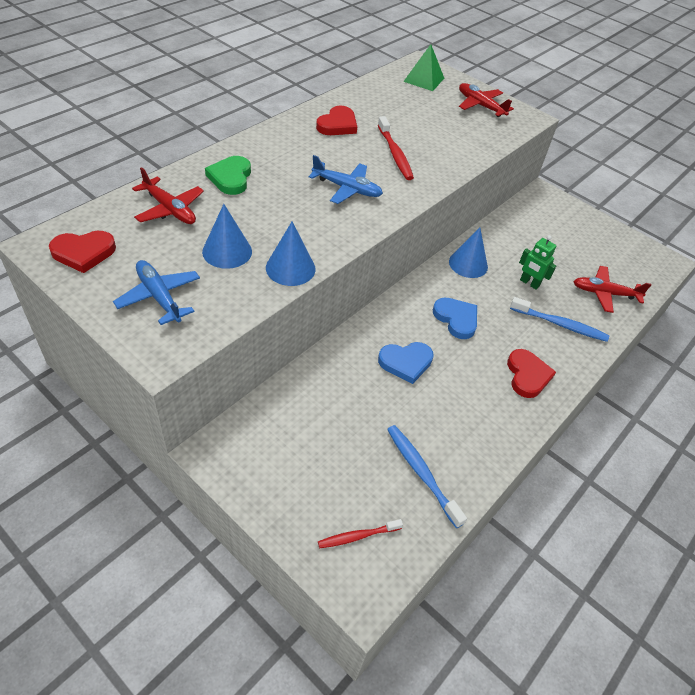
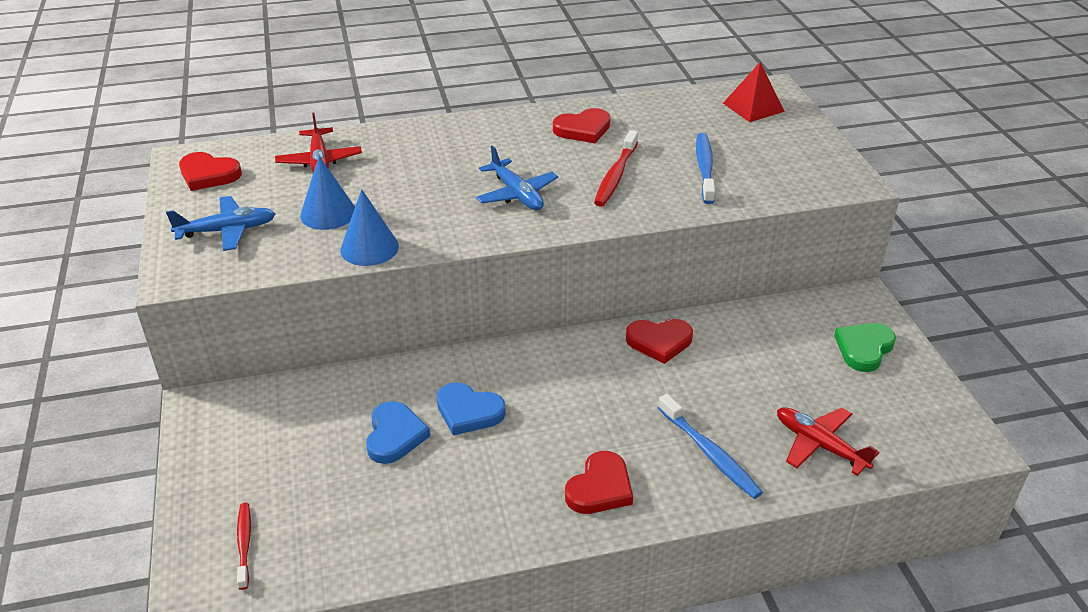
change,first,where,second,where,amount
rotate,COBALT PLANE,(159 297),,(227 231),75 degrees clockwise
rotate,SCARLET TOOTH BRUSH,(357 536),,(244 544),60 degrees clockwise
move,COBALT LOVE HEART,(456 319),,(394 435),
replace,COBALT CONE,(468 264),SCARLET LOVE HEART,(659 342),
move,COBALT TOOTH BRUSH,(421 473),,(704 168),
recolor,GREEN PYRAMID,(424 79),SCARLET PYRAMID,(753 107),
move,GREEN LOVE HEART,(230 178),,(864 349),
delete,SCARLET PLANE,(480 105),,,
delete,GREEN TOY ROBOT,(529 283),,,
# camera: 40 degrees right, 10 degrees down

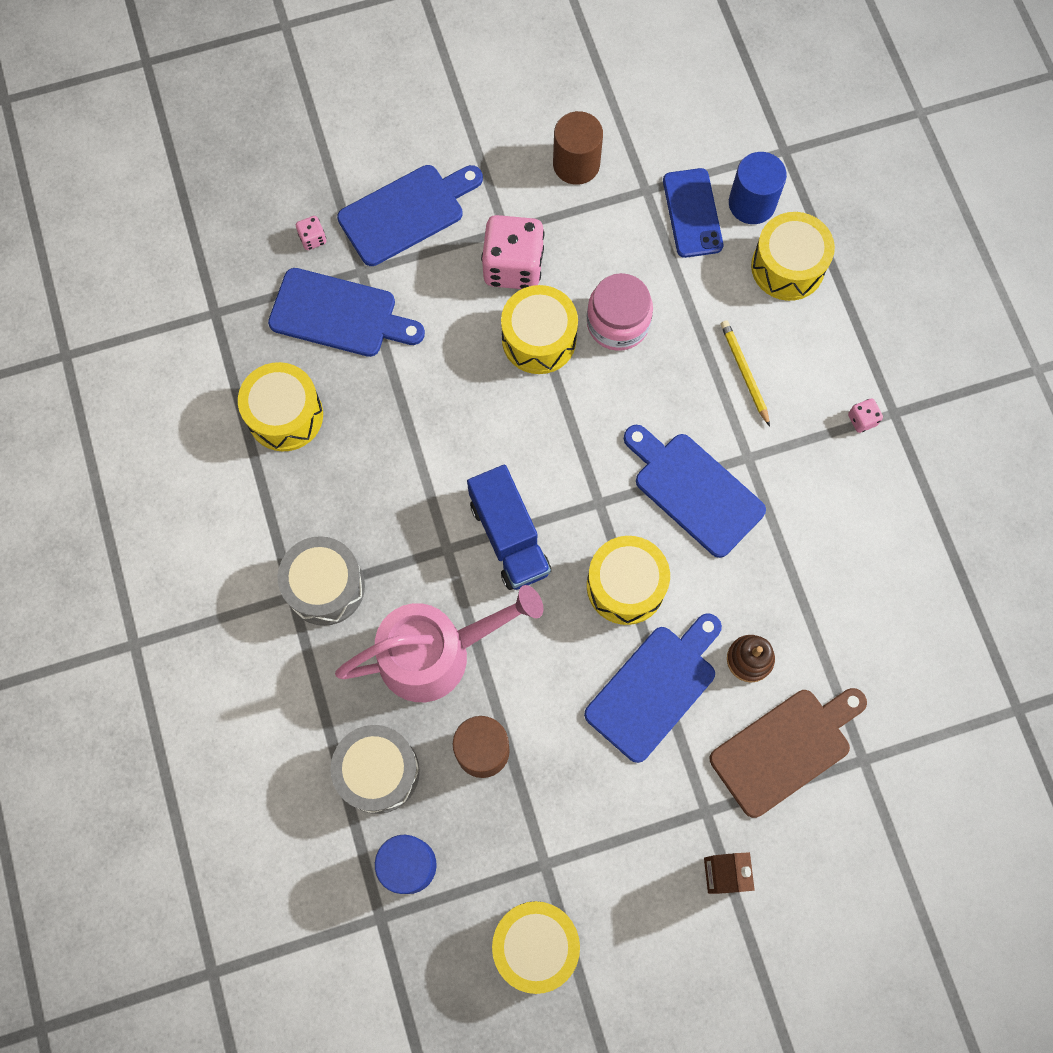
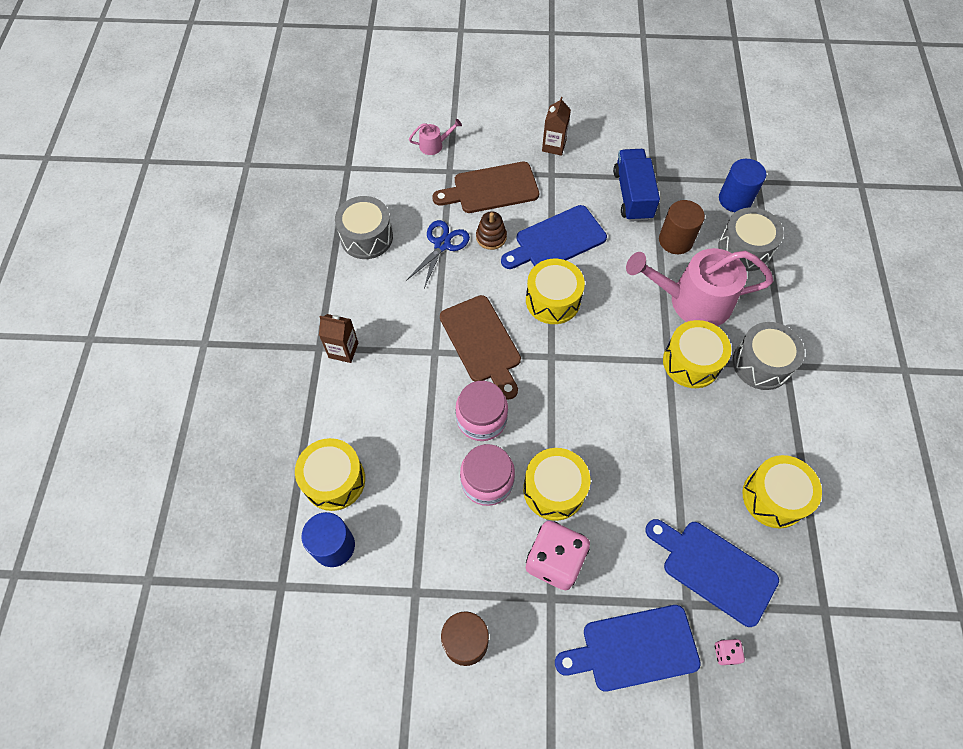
change,first,where,second,where,amount
replace,ROSY GAME DIE,(862 420),DARK BROWN CARTON,(343 350),
insert,,,ASH-GREY TOY DRUM,(366 237),
insert,,,COBALT SCISSORS,(442 244),
insert,,,ROSY WATERING POT,(434 145),
recolor,COBALT CUTTING BOARD,(694 490),DARK BROWN CUTTING BOARD,(482 343),
insert,,,ROSY JAR,(481 419),
move,COBALT LORRY,(509 537),,(632 195),
move,BRIGHT YELLOW TOY DRUM,(535 945),,(691 362),
delete,COBALT SMARTPHONE,(692 213),,,
delete,BRIGHT YELLOW PENCIL,(744 372),,,
# camera: 160 degrees left, 10 degrees down

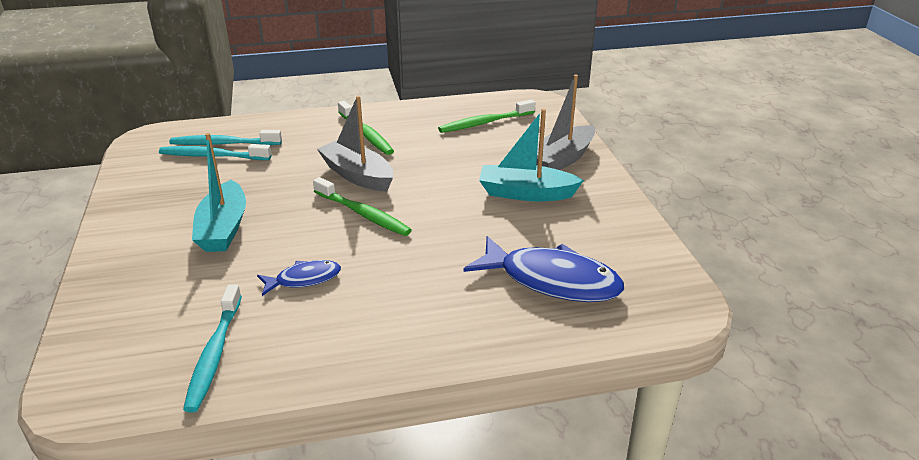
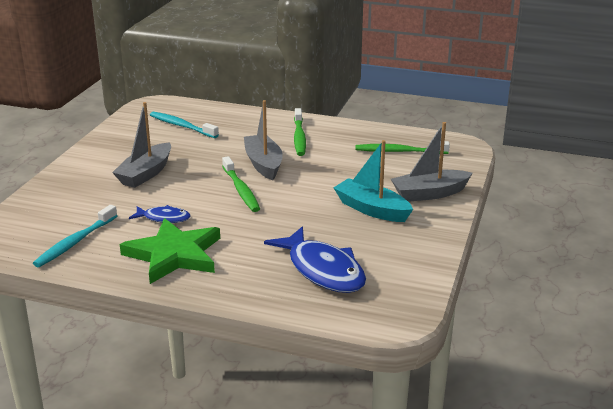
change,first,where,second,where,amount
recolor,TURQUOISE SAILBOAT,(223 228),ASH-GREY SAILBOAT,(145 174),
insert,,,GREEN STAR SHAPE,(174 255),
delete,TURQUOISE TOOTH BRUSH,(223 144),,,
# camera: 30 degrees right, 5 degrees down

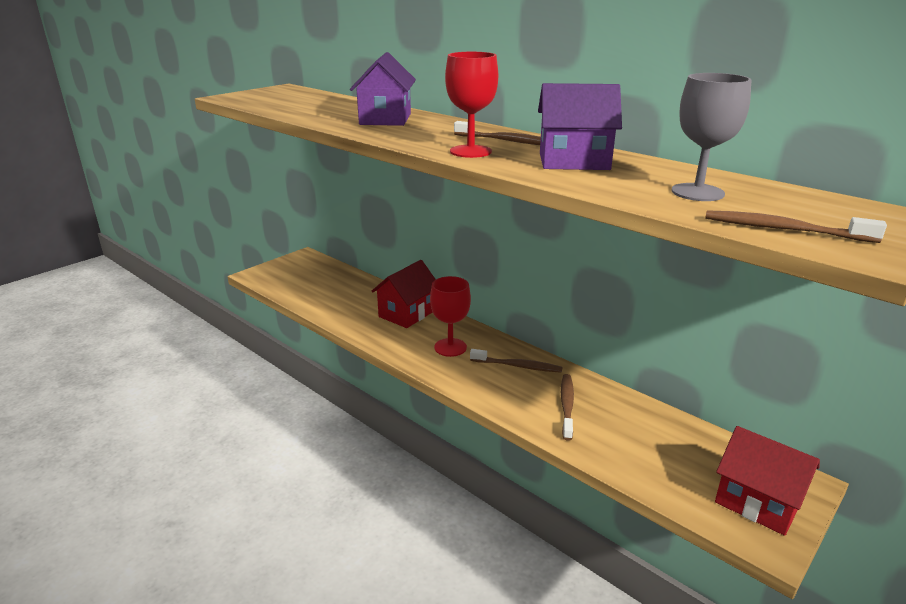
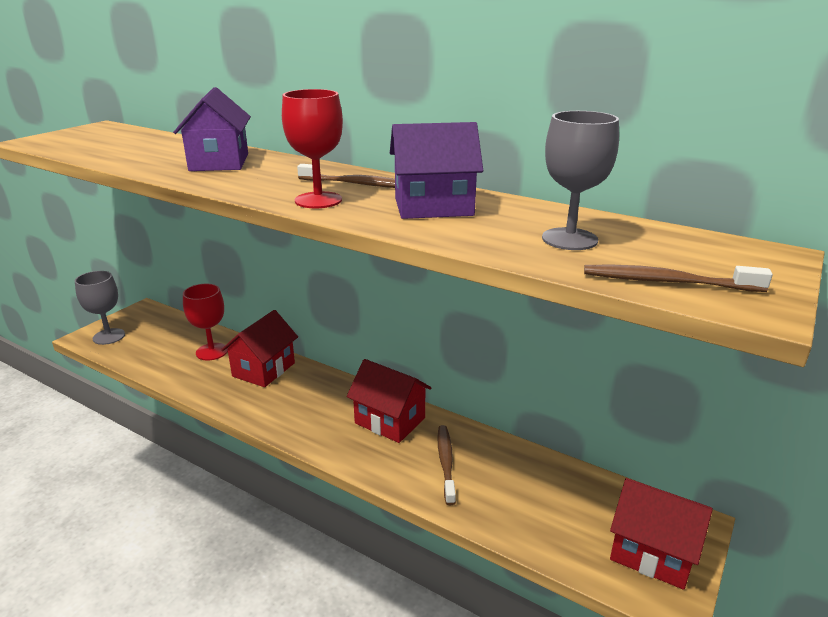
change,first,where,second,where,amount
insert,,,ASH-GREY WINE GLASS,(109 336),
move,SCARLET WINE GLASS,(450 347),,(212 352),
replace,DARK BROWN TOOTH BRUSH,(518 366),SCARLET HOUSE,(390 421),
# camera: 10 degrees left, 0 degrees up

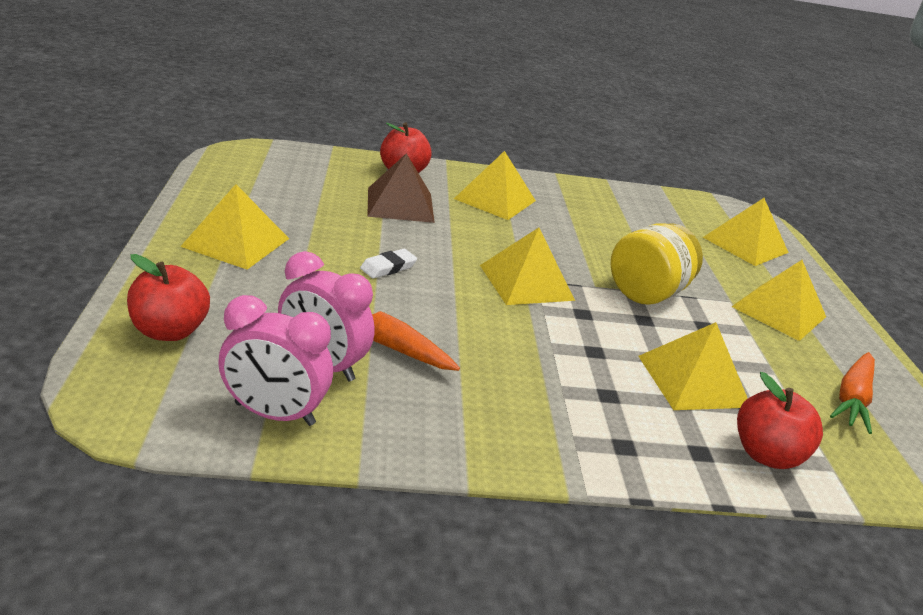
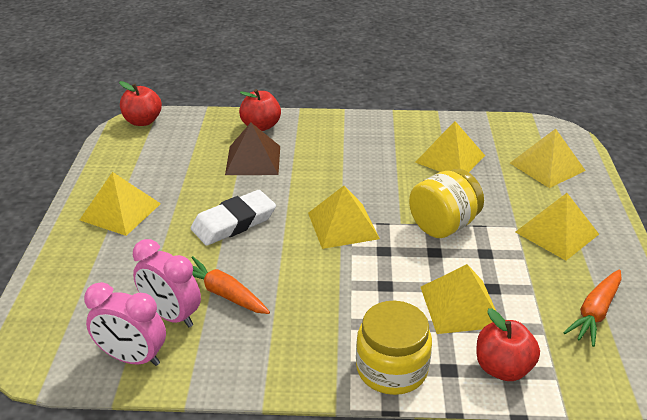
change,first,where,second,where,amount
move,SCARLET APPLE FRUIT,(170 331),,(143 121),
resize,PURE WHITE ERASER,(388 267),,(234 222),x1.93
insert,,,BRIGHT YELLOW JAR,(391 368),
move,BRIGHT YELLOW PYRAMID,(495 199),,(450 158),
# camera: 10 degrees right, 5 degrees up

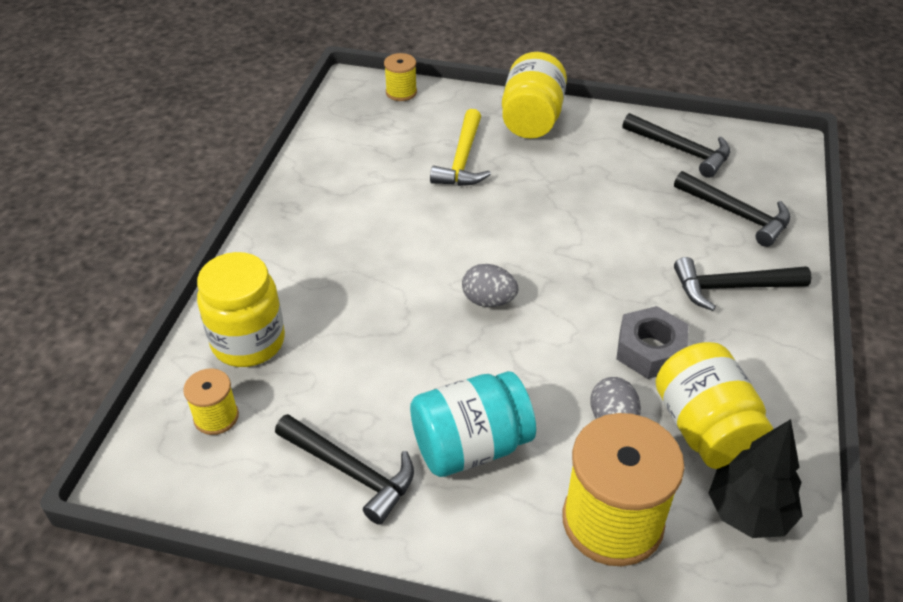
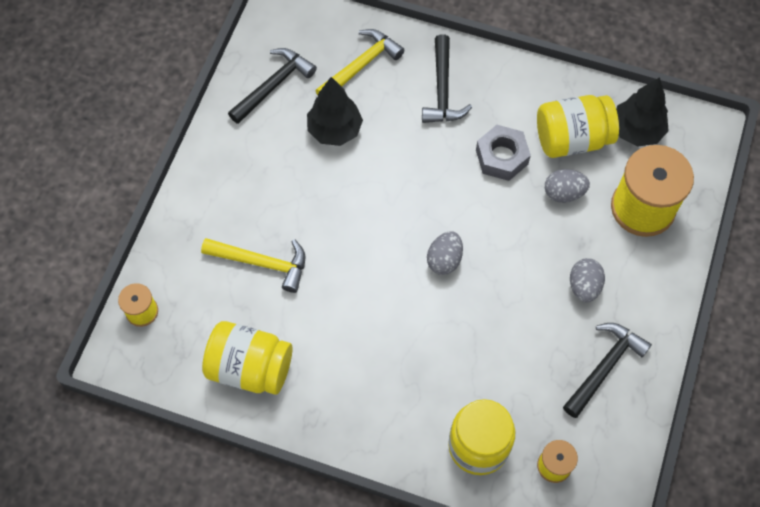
change,first,where,second,where,amount
move,BRIGHT YELLOW JAR,(532 119),,(250 367),
insert,,,BLACK TREE,(335 130),
recolor,BLACK HAMMER,(736 214),BRIGHT YELLOW HAMMER,(361 65),
replace,TURQUOISE JAR,(470 446),ASH-GREY EGG SHAPE,(584 286),
# camera: 85 degrees left, 20 degrees up

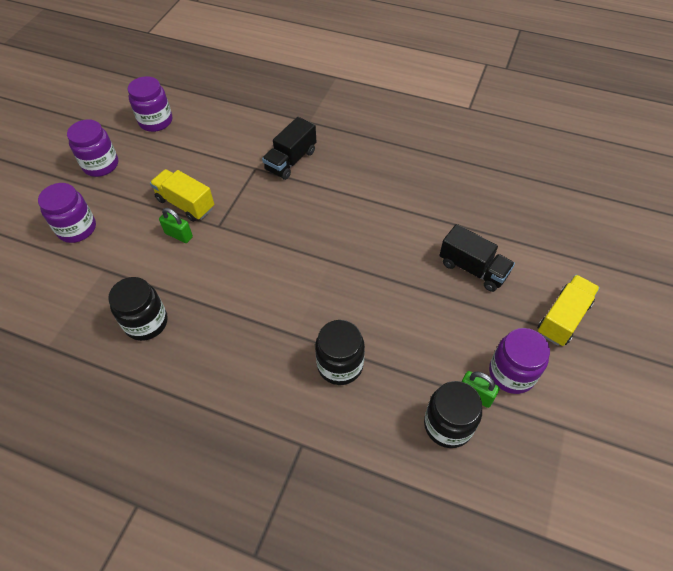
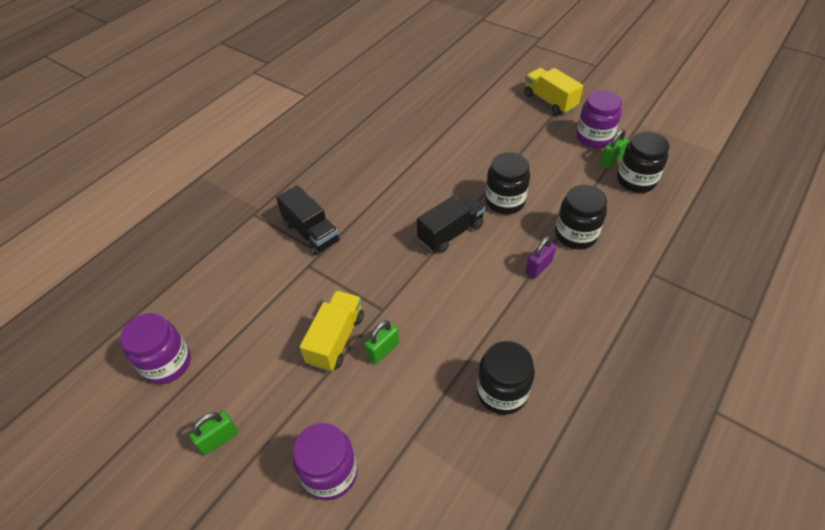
change,first,where,second,where,amount
replace,PURPLE JAR,(101 165),GREEN SMALL LOCK,(218 439),
rotate,BRIGHT YELLOW LORRY,(185 204),,(336 339),150 degrees clockwise
move,BLACK LORRY,(473 269),,(450 233),
insert,,,BLACK JAR,(505 201),
insert,,,PURPLE SMALL LOCK,(538 267),
# camera: 75 degrees left, 5 degrees down

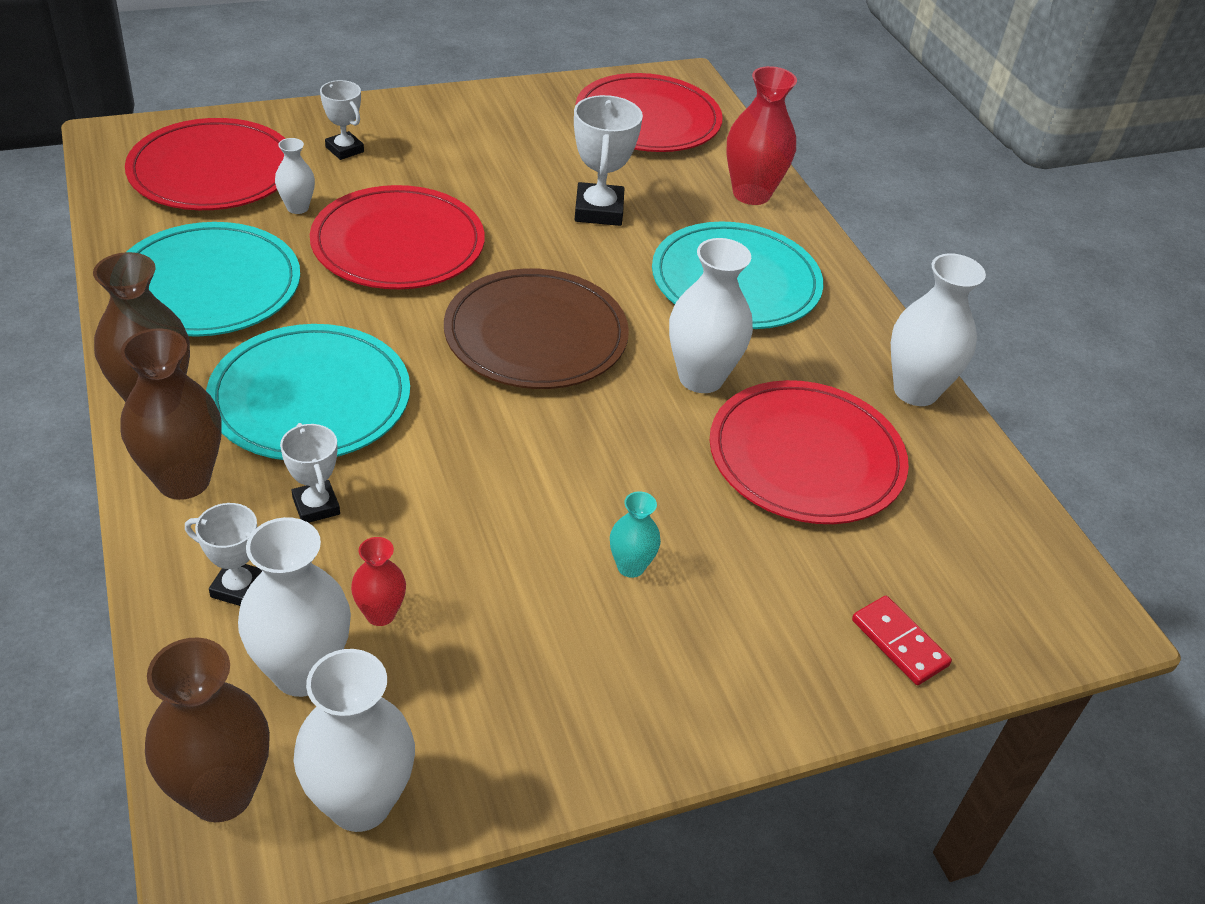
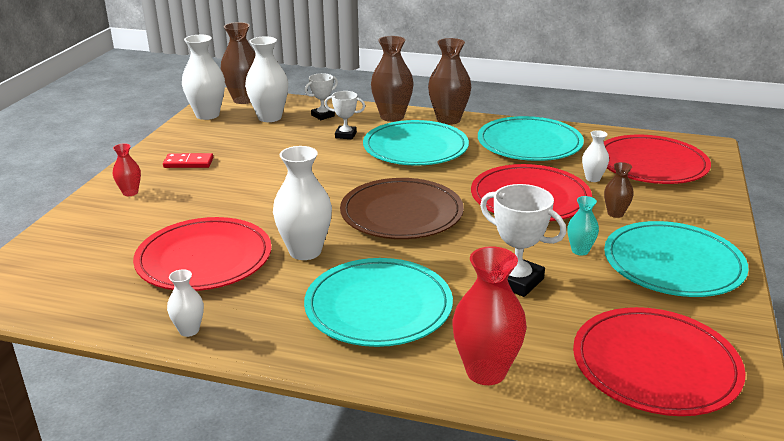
change,first,where,second,where,amount
move,SCARLET FLOWER VASE,(380 614),,(130 192),
move,SCARLET DOMINO TILE,(899 643),,(188 163),
resize,PURE WHITE FLOWER VASE,(915 391),,(189 330),x0.53
move,TURQUOISE FLOWER VASE,(630 566),,(580 251),
insert,,,DARK BROWN FLOWER VASE,(615 214),
insert,,,TURQUOISE DINNER PLATE,(673 263),
delete,PURE WHITE TROPHY,(344 149),,,
# camera: 130 degrees right, 15 degrees down

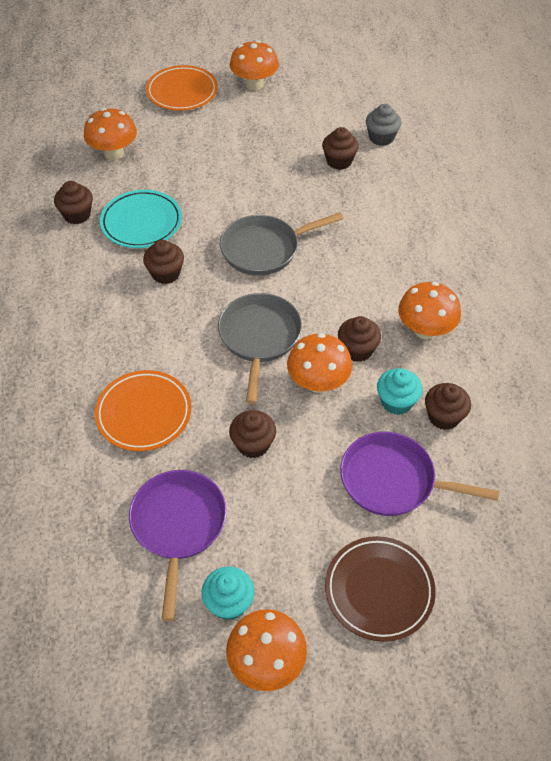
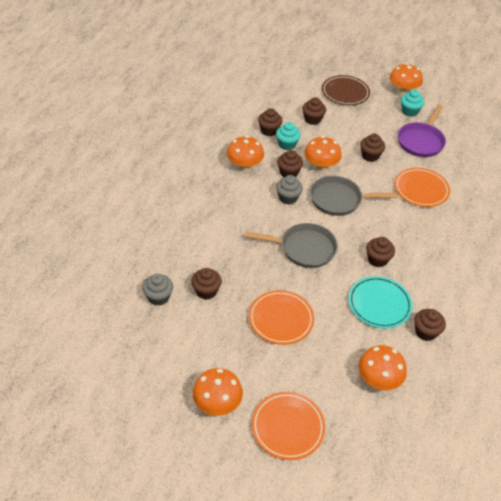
change,first,where,second,where,amount
insert,,,ORANGE DINNER PLATE,(281 319),
insert,,,ASH-GREY CUPCAKE,(288 198),
replace,PURPLE PAN,(393 480),DARK BROWN CUPCAKE,(312 119),
rotate,ASH-GREY PAN,(259 338),,(339 199),60 degrees clockwise
# camera: 155 degrees left, 5 degrees down

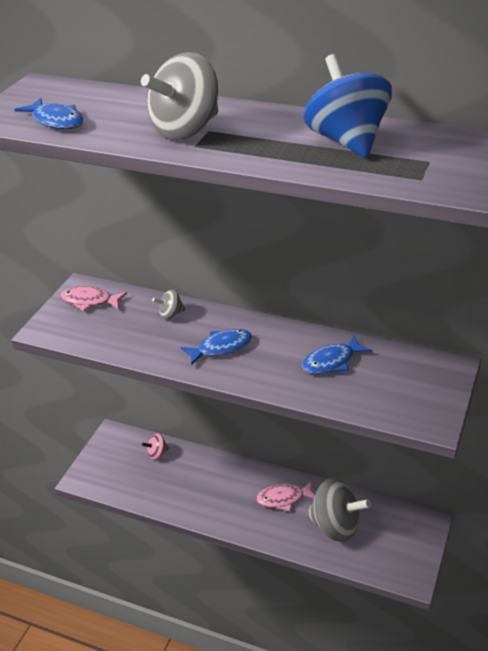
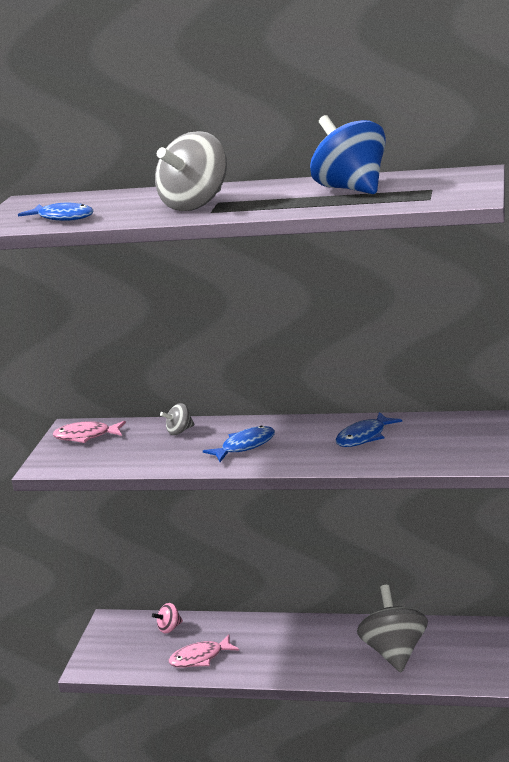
change,first,where,second,where,amount
move,ROSY TOY FISH,(283 499),,(200 658),
rotate,ASH-GREY TOY TOP,(335 526),,(394 652),105 degrees counterclockwise
# camera: 10 degrees left, 15 degrees down

